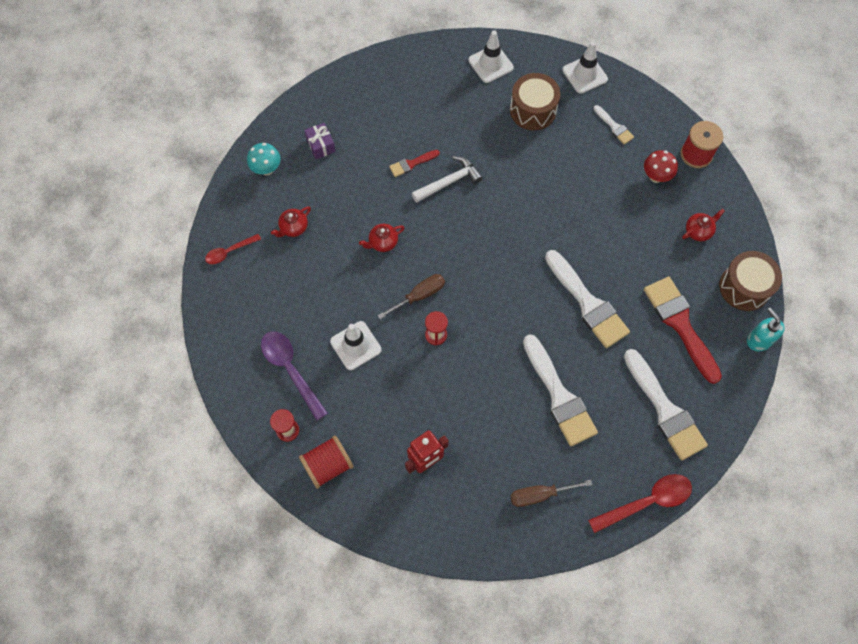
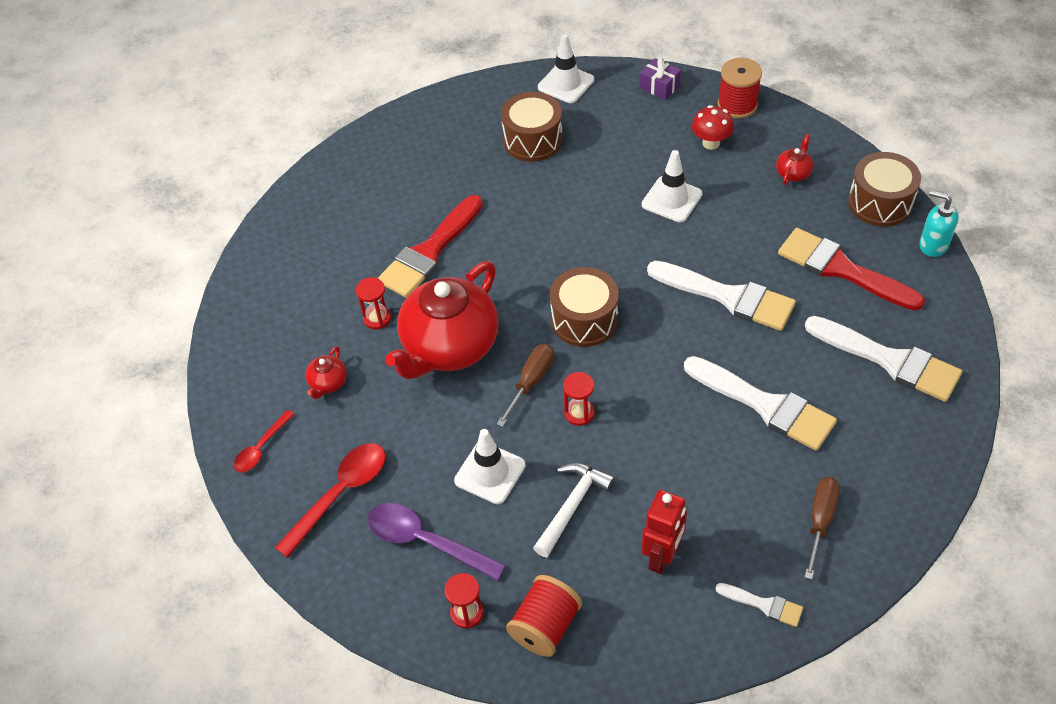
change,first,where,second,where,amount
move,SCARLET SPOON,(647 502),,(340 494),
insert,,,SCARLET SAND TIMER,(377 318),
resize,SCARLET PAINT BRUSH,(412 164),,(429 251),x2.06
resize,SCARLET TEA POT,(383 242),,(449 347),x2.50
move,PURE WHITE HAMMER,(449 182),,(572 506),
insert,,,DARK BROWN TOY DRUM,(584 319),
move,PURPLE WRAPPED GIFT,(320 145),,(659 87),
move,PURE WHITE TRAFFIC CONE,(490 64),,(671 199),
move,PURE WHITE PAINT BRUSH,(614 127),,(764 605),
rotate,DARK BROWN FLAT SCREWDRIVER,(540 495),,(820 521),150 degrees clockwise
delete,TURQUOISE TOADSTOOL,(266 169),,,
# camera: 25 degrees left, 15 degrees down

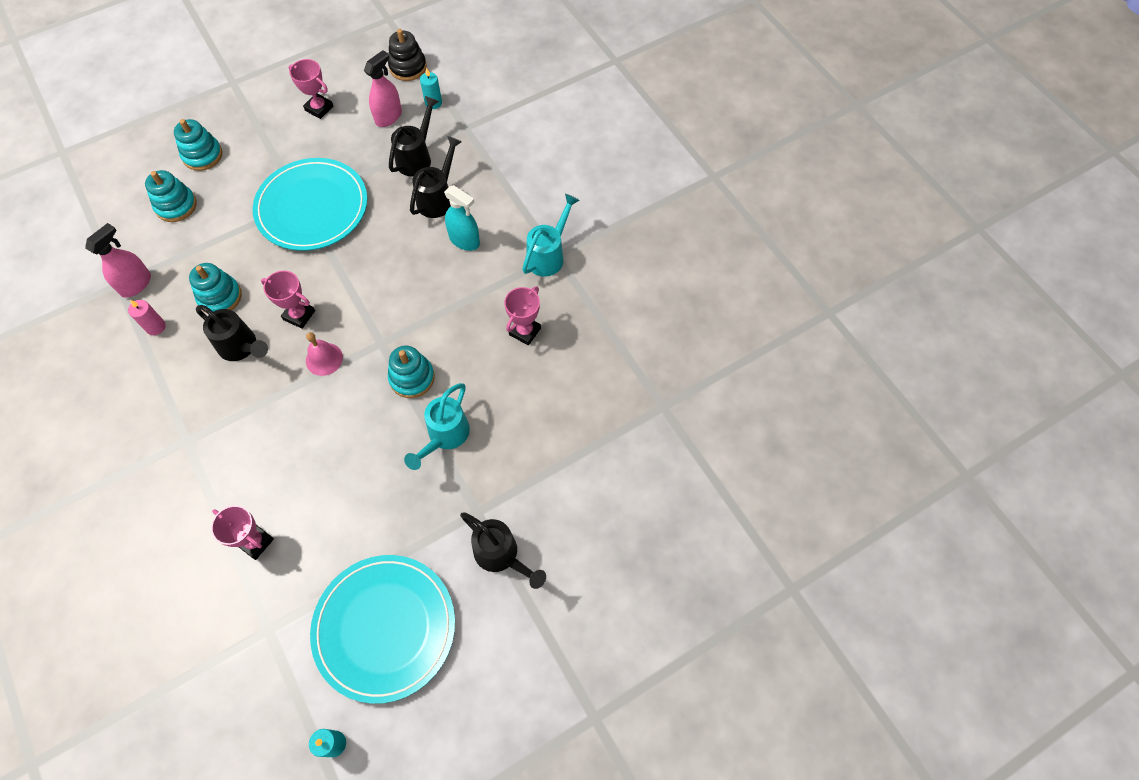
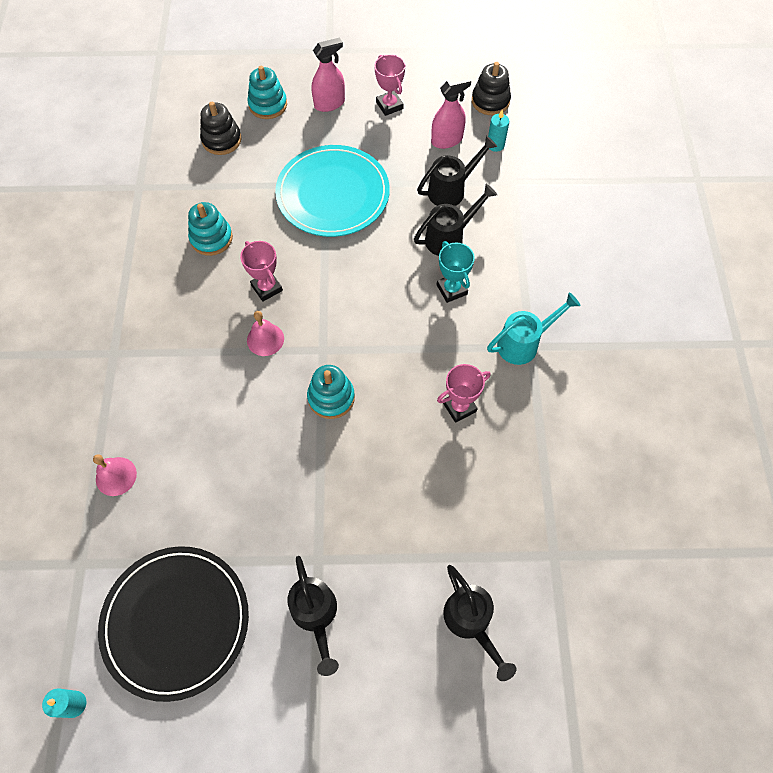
change,first,where,second,where,amount
replace,ROSY TROPHY,(255 542),ROSY SCHOOL BELL,(116 476),
recolor,TURQUOISE DINNER PLATE,(385 628),BLACK DINNER PLATE,(176 622),
recolor,TURQUOISE STACKING RINGS,(176 206),BLACK STACKING RINGS,(221 140),
move,ROSY SPRAY CLEANER,(136 284),,(329 103),
replace,TURQUOISE SPRAY CLEANER,(464 240),TURQUOISE TROPHY,(451 289),
move,BLACK WATERING POT,(242 347),,(471 622),
delete,ROSY WAX CANDLE,(156 327),,,
delete,TURQUOISE WATERING POT,(445 436),,,
# camera: 30 degrees right, 0 degrees up

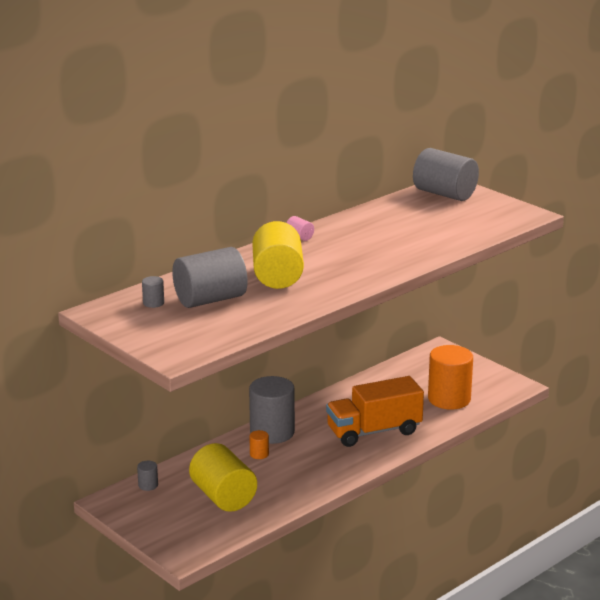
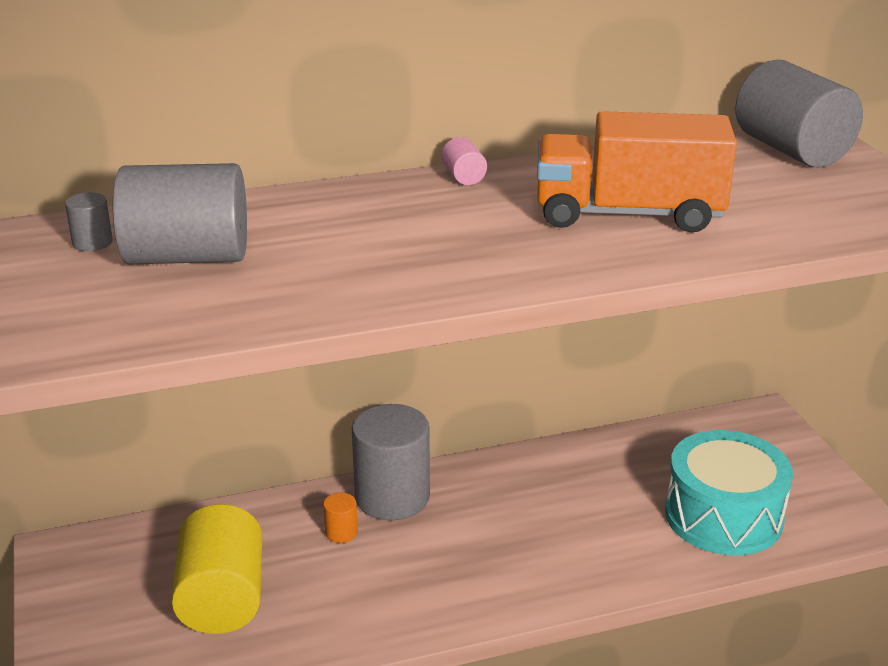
change,first,where,second,where,amount
move,ORANGE LORRY,(374 431),,(628 214),
replace,ORANGE CYLINDER SHAPE,(449 399),TURQUOISE TOY DRUM,(723 516),
delete,ASH-GREY CYLINDER SHAPE,(148 485),,,
delete,BRIGHT YELLOW CYLINDER SHAPE,(277 276),,,
# camera: 25 degrees right, 5 degrees up

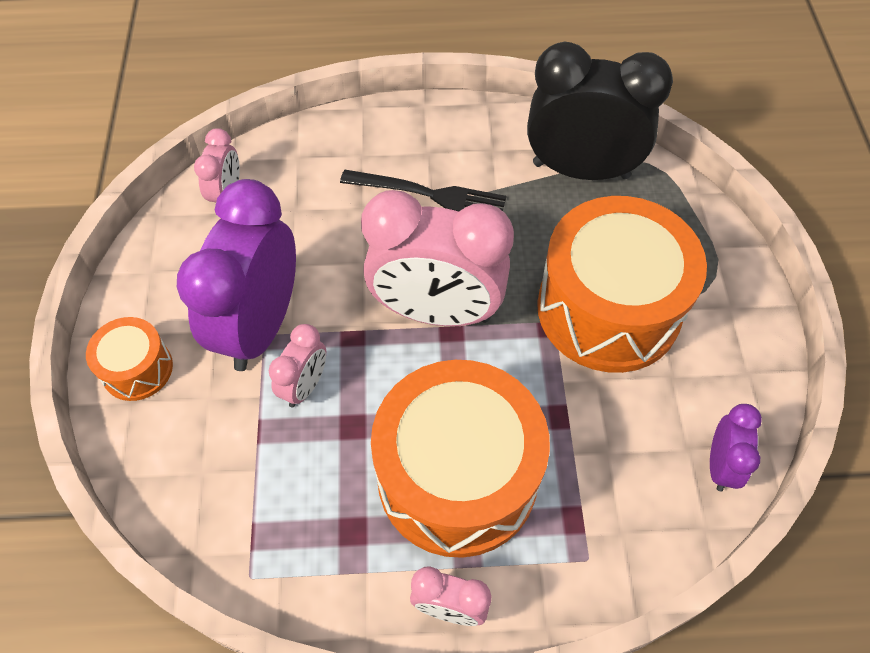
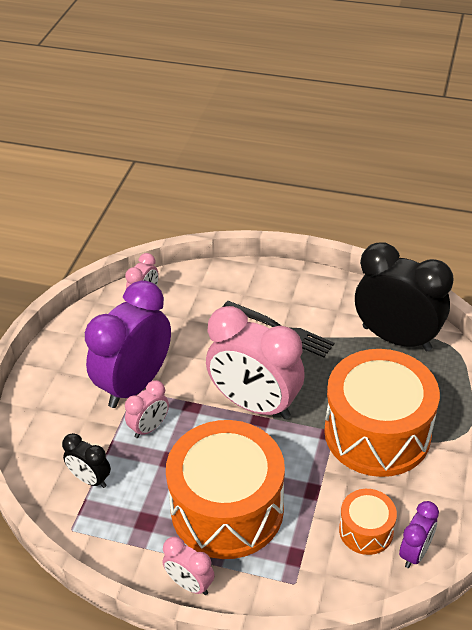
change,first,where,second,where,amount
insert,,,BLACK BEDSIDE CLOCK,(90 479),
move,ORANGE TOY DRUM,(137 369),,(366 530),
# camera: 20 degrees right, 15 degrees down

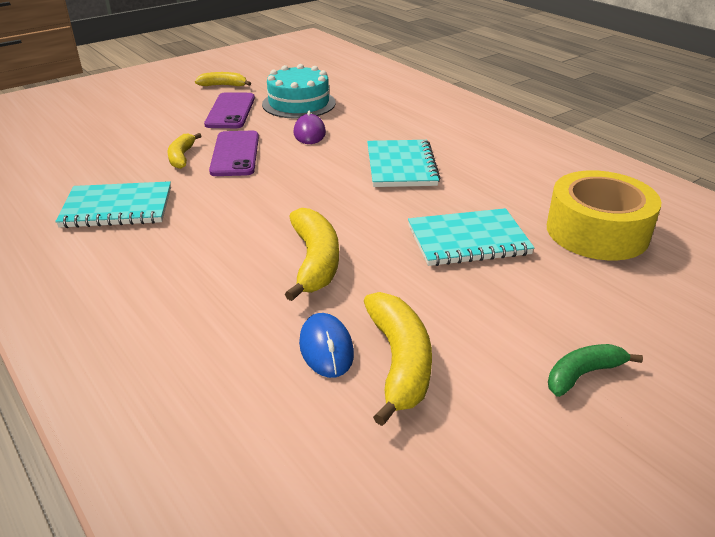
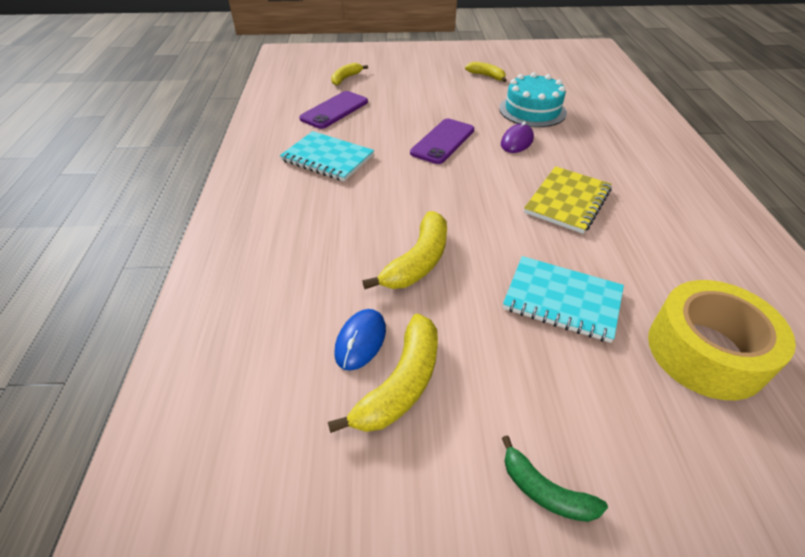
change,first,where,second,where,amount
move,PURPLE SMARTPHONE,(230 111),,(334 110),
move,BRIGHT YELLOW BANANA FRUIT,(182 157),,(346 78),
rotate,GREEN BANANA FRUIT,(583 374),,(545 491),150 degrees counterclockwise
recolor,TURQUOISE EXERCISE BOOK,(401 166),BRIGHT YELLOW EXERCISE BOOK,(567 201),
# camera: 35 degrees right, 10 degrees up

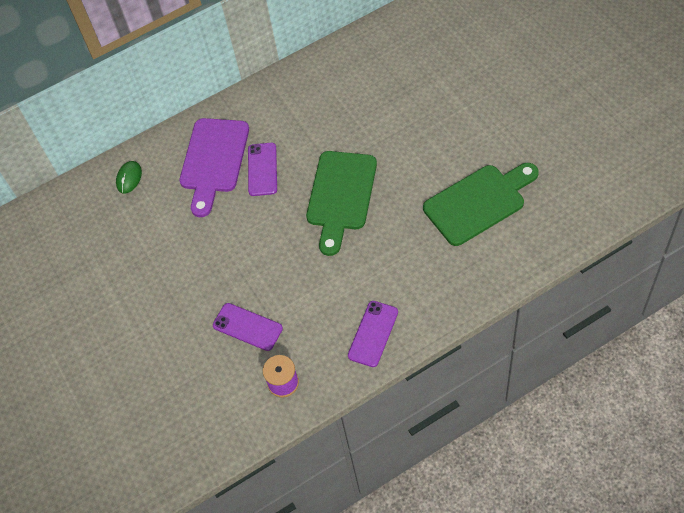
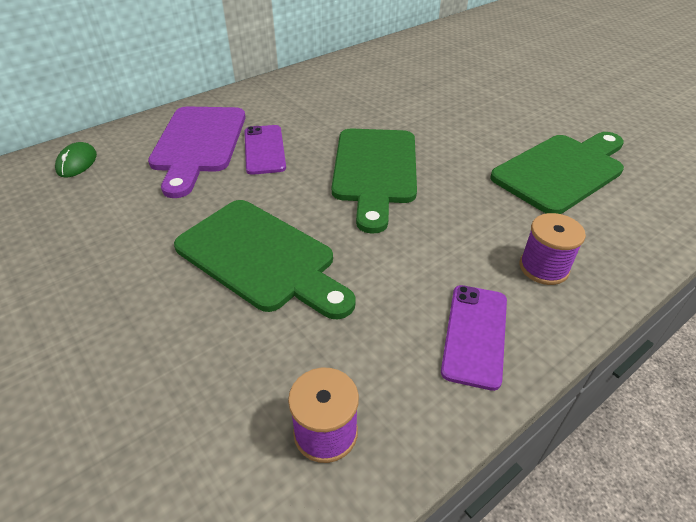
change,first,where,second,where,amount
insert,,,GREEN CUTTING BOARD,(261 257),
insert,,,PURPLE SPOOL,(543 267),
delete,PURPLE SMARTPHONE,(247 327),,,
# camera: 15 degrees left, 15 degrees down

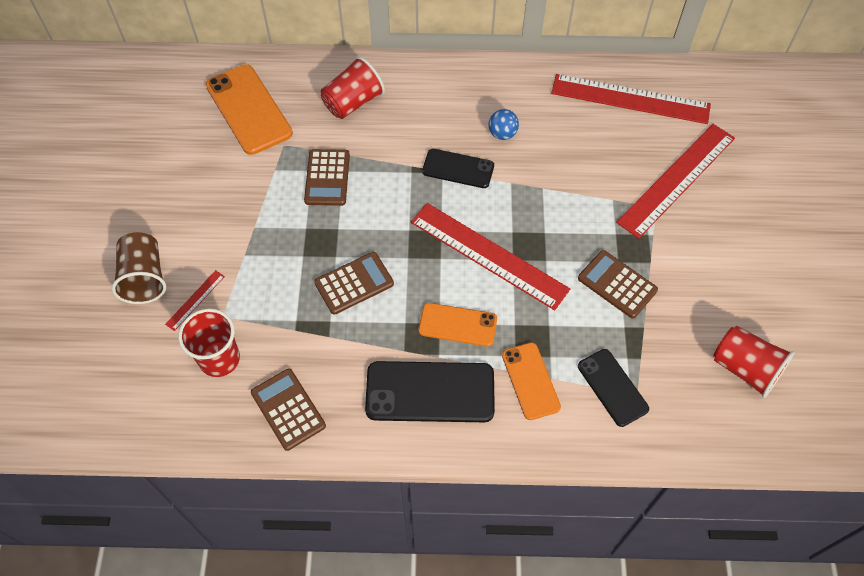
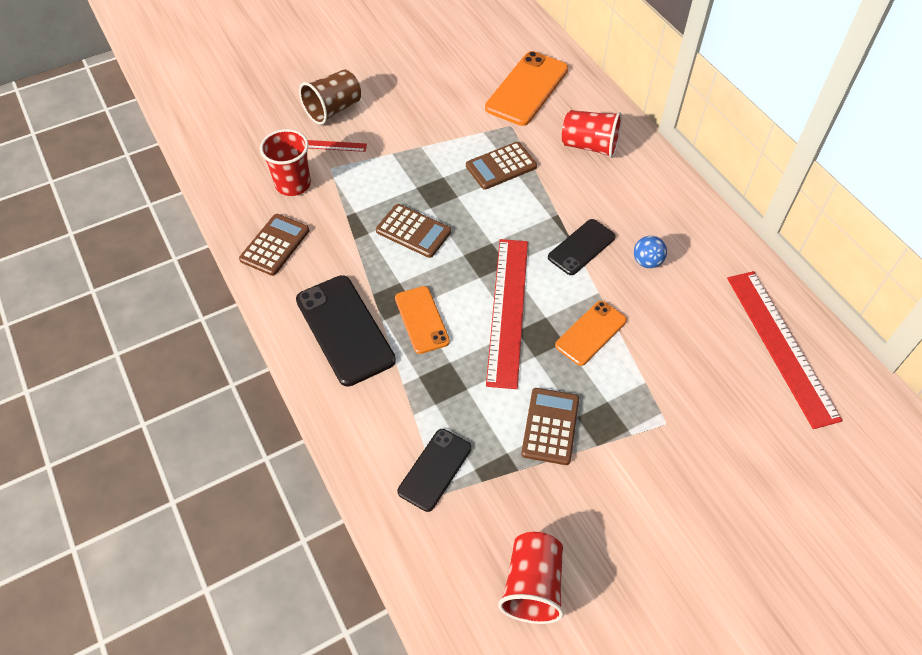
change,first,where,second,where,amount
rotate,BLACK SMARTPHONE,(458 169),,(581 247),60 degrees clockwise
move,ORANGE SMARTPHONE,(530 381),,(591 333),
delete,SCARLET RULER,(677 179),,,
# camera: 60 degrees right, 5 degrees down

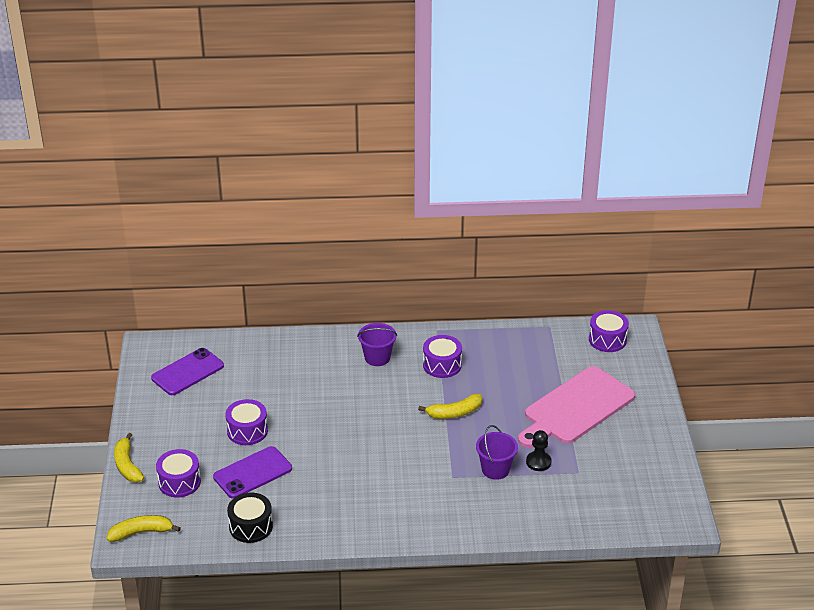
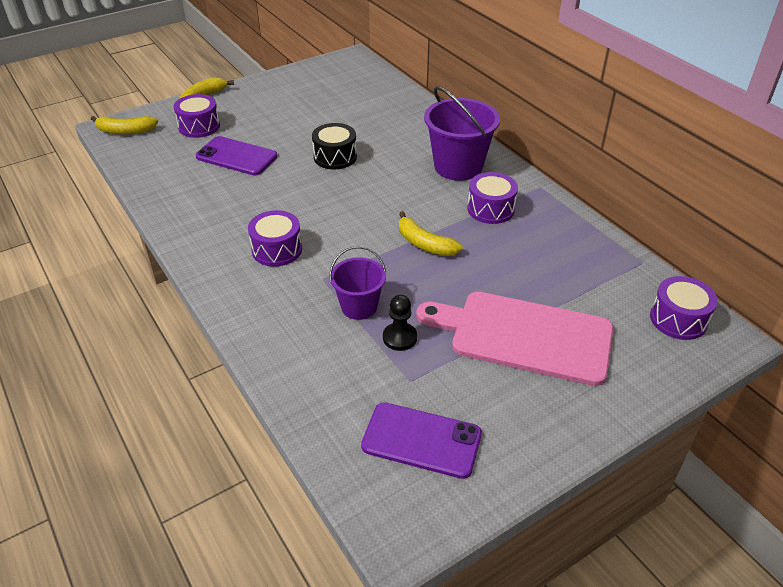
change,first,where,second,where,amount
rotate,BRIGHT YELLOW BANANA FRUIT,(141 532),,(125 131),135 degrees clockwise
move,PURPLE TOY DRUM,(247 431),,(277 249),
move,BLACK TOY DRUM,(251 526),,(335 157),
move,PURPLE SMARTPHONE,(187 372),,(421 440),
resize,PURPLE SAND BUCKET,(377 357),,(458 166),x1.66
# camera: 60 degrees right, 5 degrees up

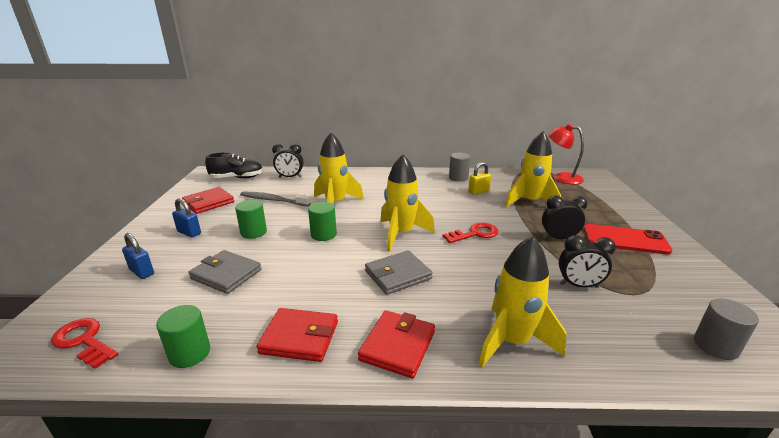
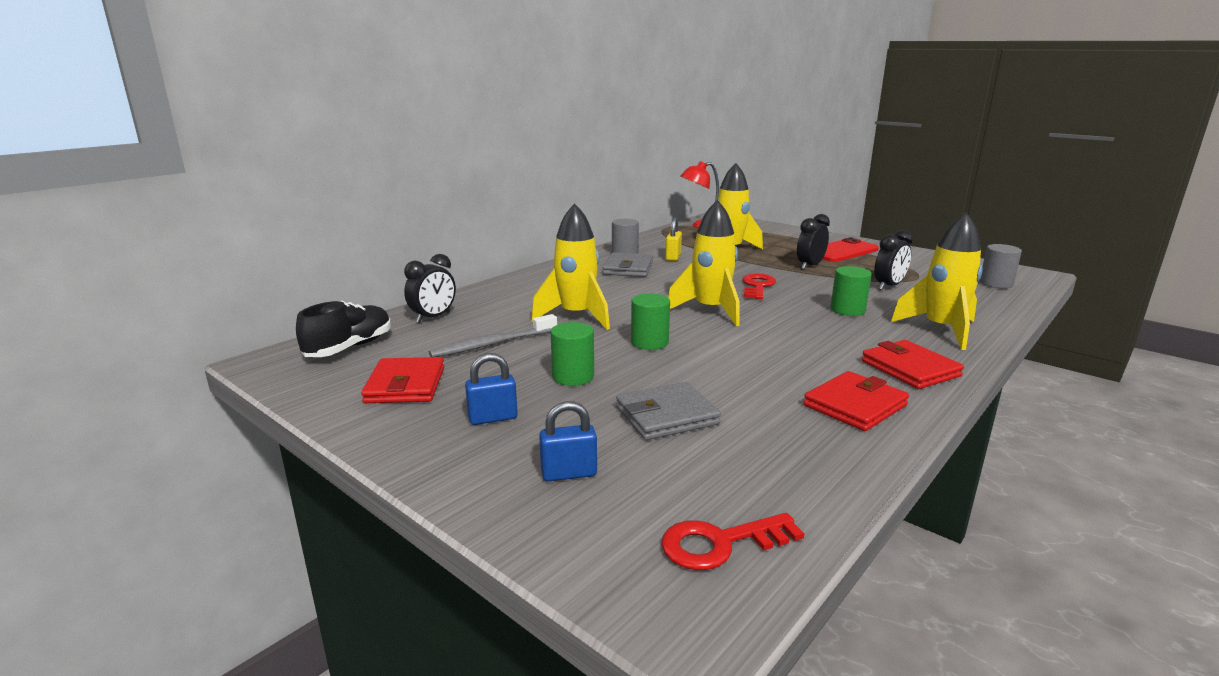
change,first,where,second,where,amount
move,ASH-GREY CARD WALLET,(398 275),,(628 268),
move,GREEN CYLINDER SHAPE,(190 353),,(847 310),
# camera: 50 degrees left, 5 degrees down

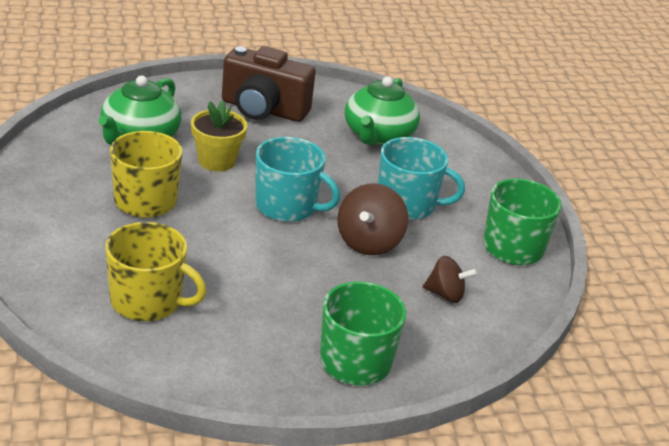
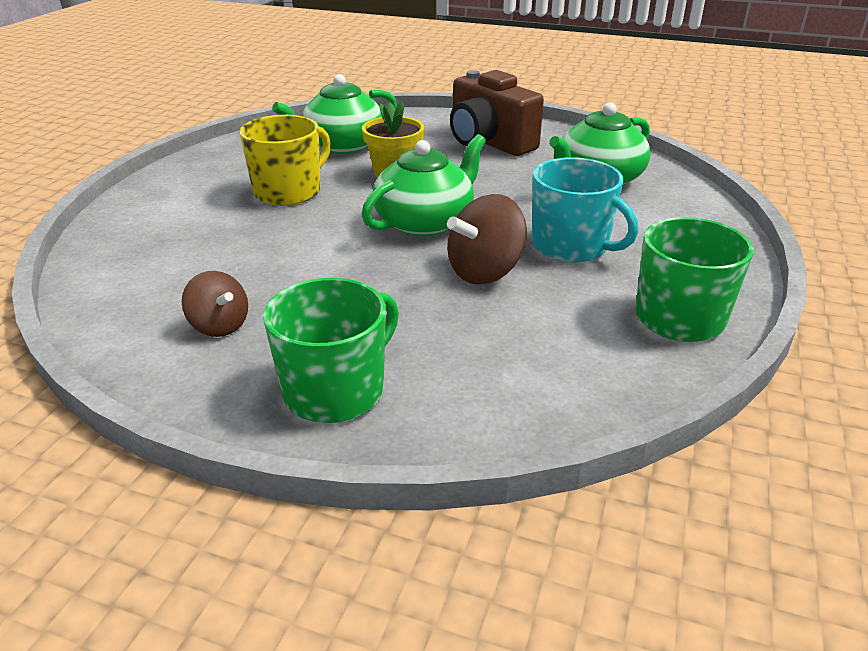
change,first,where,second,where,amount
move,DARK BROWN TOY TOP,(445 294),,(219 326),
replace,TURQUOISE COFFEE MUG,(287 206),GREEN TEA POT,(425 222),
delete,BRIGHT YELLOW COFFEE MUG,(147 301),,,
# camera: 35 degrees right, 0 degrees up

